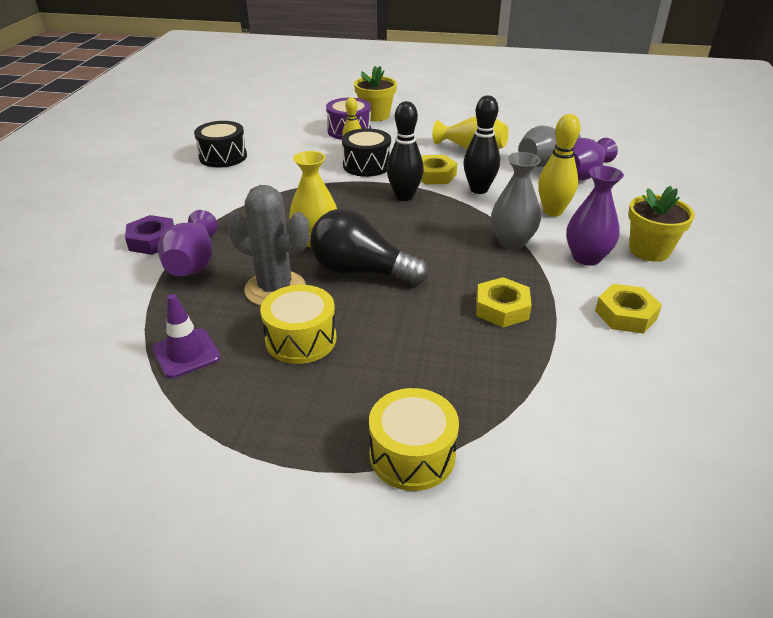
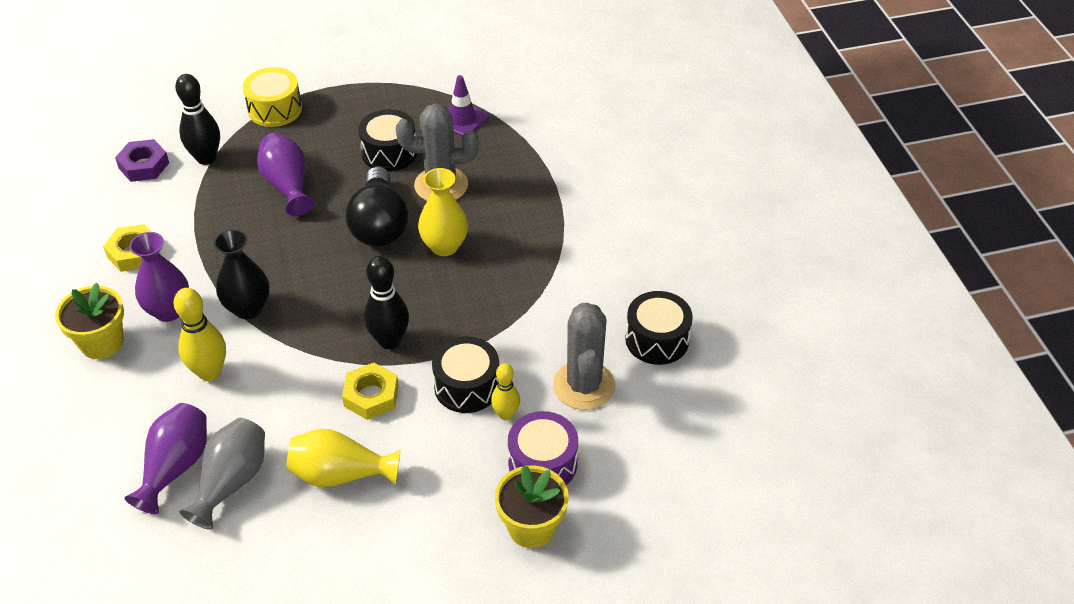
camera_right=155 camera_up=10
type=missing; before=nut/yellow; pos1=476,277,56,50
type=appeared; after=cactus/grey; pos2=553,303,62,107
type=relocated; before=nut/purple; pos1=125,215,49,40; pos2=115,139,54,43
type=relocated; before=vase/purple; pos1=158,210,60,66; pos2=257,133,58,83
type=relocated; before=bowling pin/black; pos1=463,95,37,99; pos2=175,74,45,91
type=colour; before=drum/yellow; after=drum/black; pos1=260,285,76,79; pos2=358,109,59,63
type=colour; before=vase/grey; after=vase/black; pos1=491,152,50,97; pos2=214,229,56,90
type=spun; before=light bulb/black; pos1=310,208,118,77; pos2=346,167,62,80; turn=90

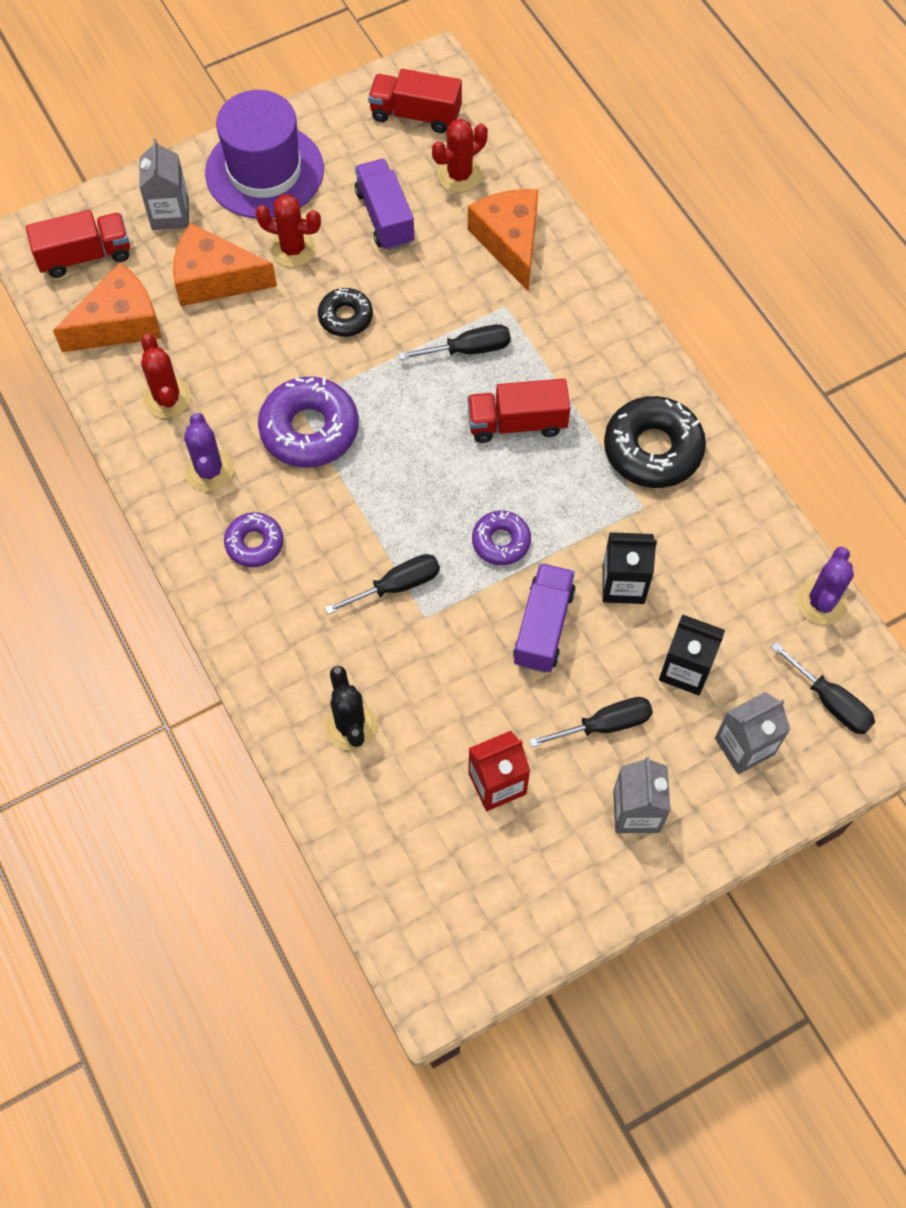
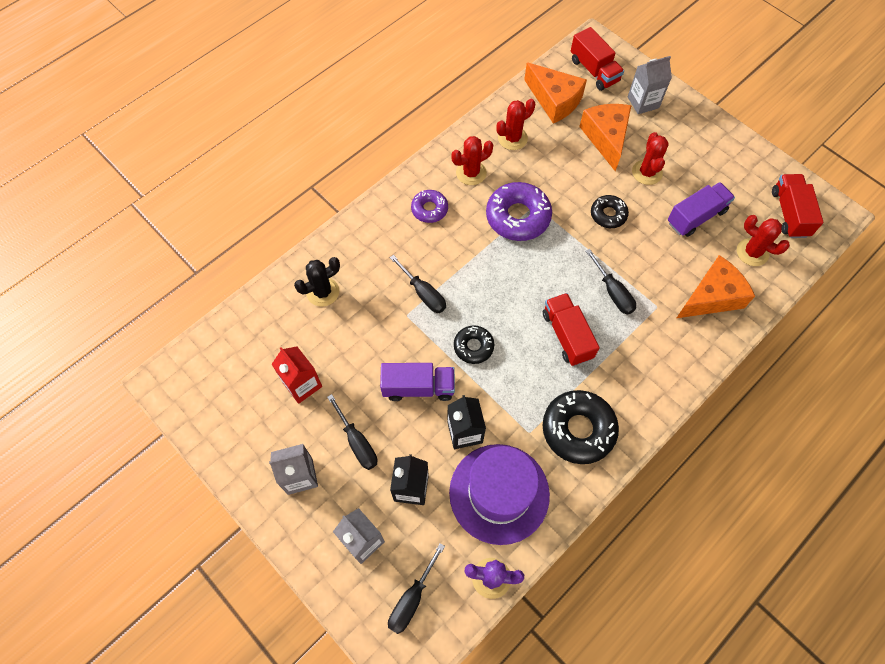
camera_right=75 camera_up=0
type=relocated; before=hat/purple; pos1=205,90,119,129; pos2=449,444,101,101
type=colour; before=cactus/purple; after=cactus/red; pos1=184,413,50,79; pos2=451,136,42,49
type=colour; before=donut/purple; after=donut/black; pos1=472,510,59,55; pos2=454,325,40,39

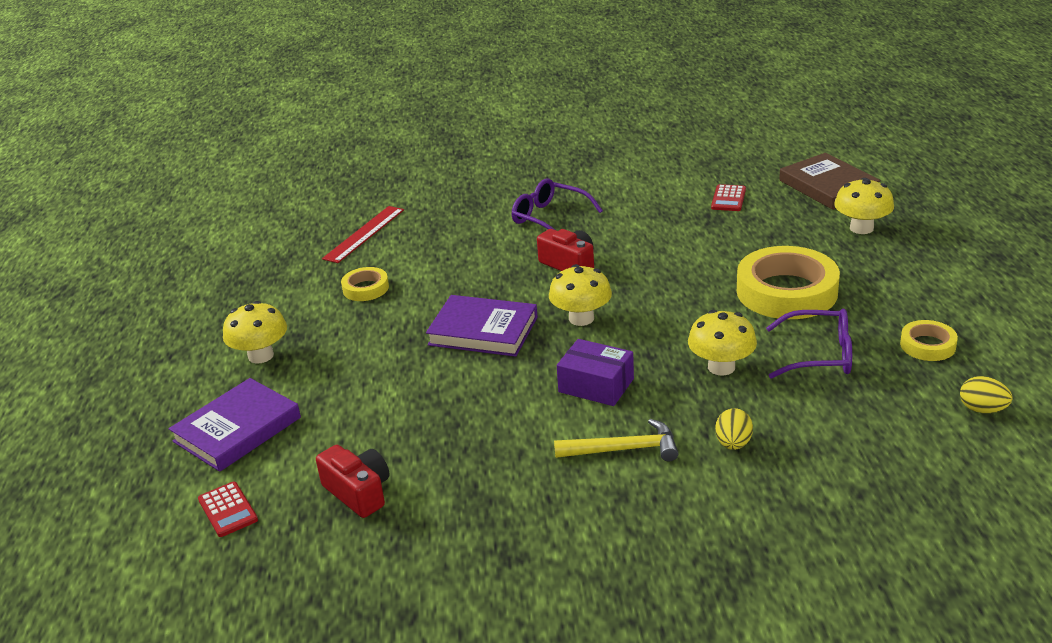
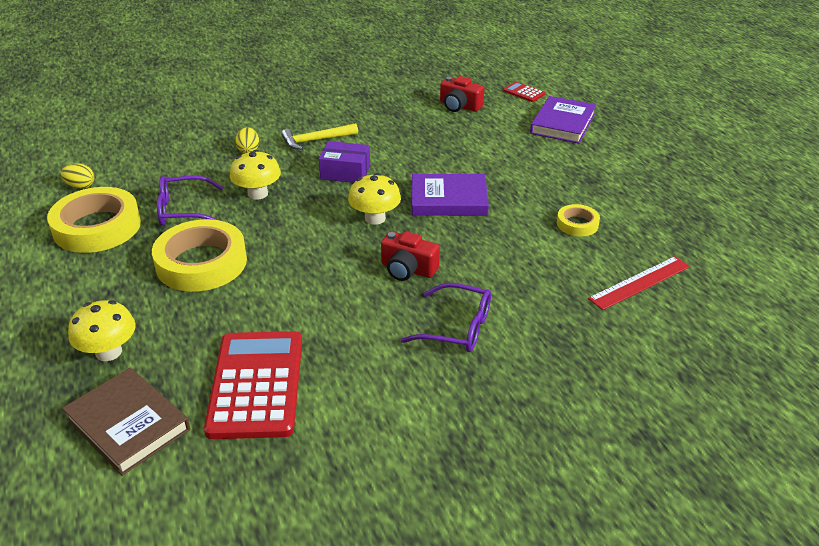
camera_right=160 camera_up=5
type=missing; before=mushroom/yellow; pos1=223,301,64,63
type=spun; before=ruler/red; pos1=322,206,82,57; pos2=588,256,102,54; turn=45
type=size; before=calculator/red; pos1=711,184,35,27; pos2=204,331,98,108; scale=2.32
type=size; before=tape/yellow; pos1=900,320,58,41; pos2=47,187,94,66; scale=2.03

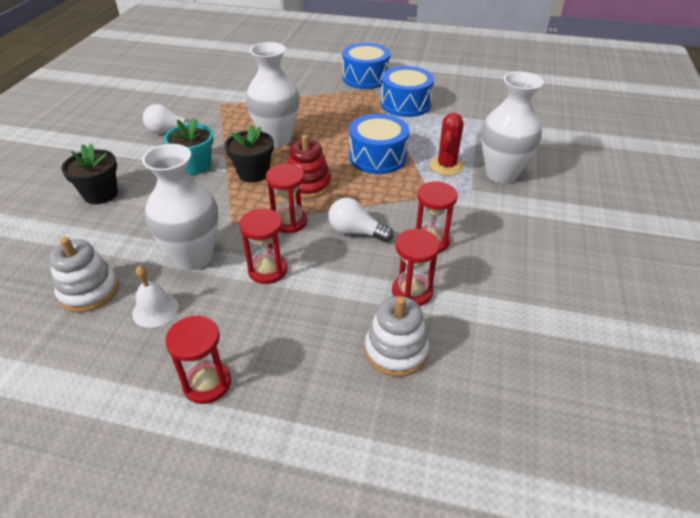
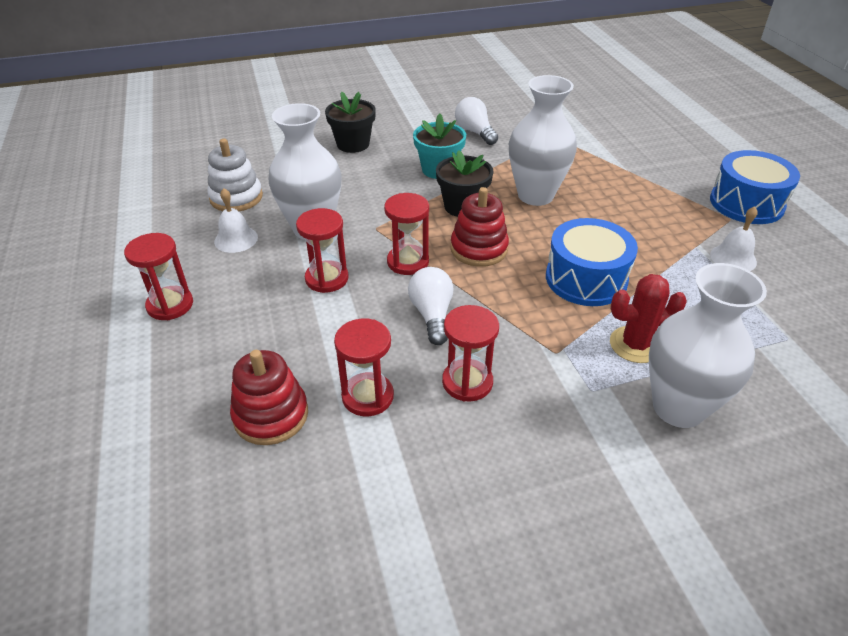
camera_right=60 camera_up=0
type=exchanged; before=drum/blue; after=bell/white; pos1=381,66,53,51; pos2=710,206,48,65
type=colour; before=stacking toy/white; after=stacking toy/red; pos1=365,296,64,81; pos2=230,350,78,95

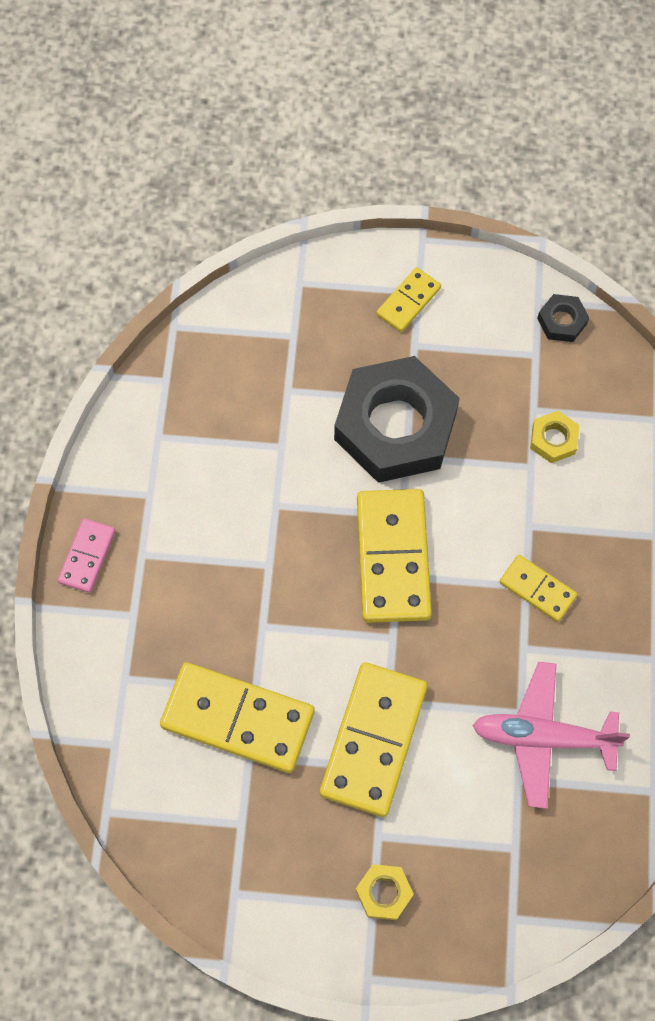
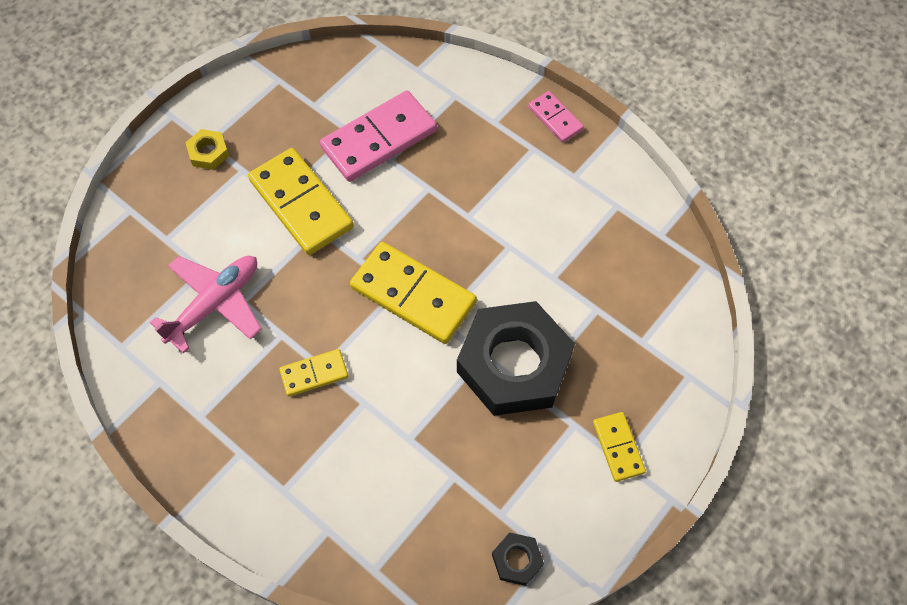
camera_right=125 camera_up=-5
type=missing; before=nut/yellow; pos1=530,411,49,52
type=colour; before=domino/yellow; after=domino/pink; pos1=160,662,154,111; pos2=320,91,117,91

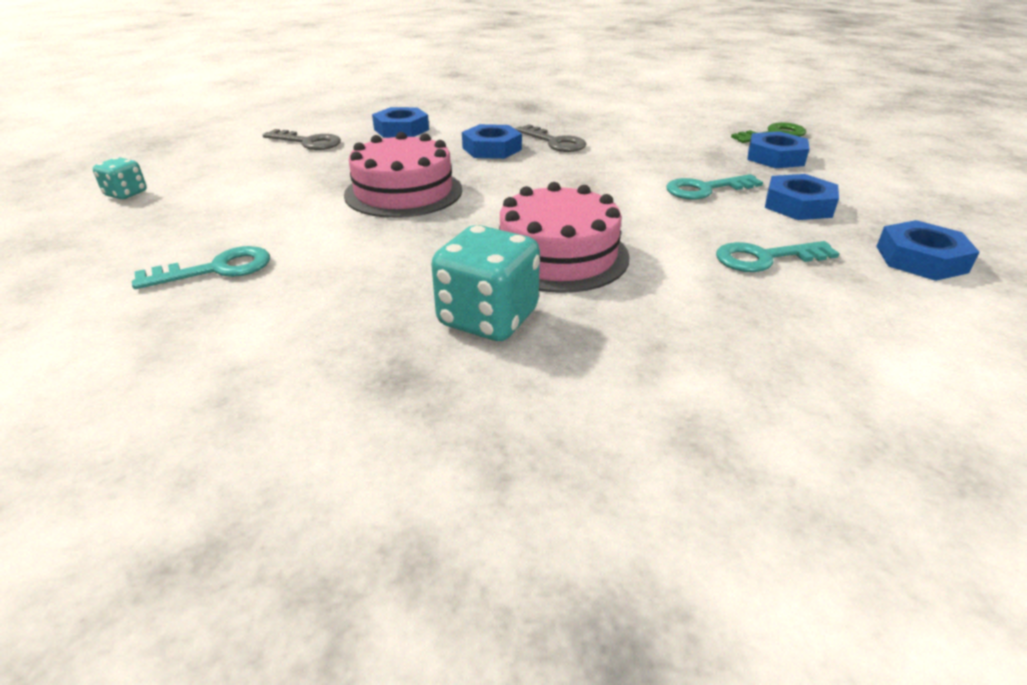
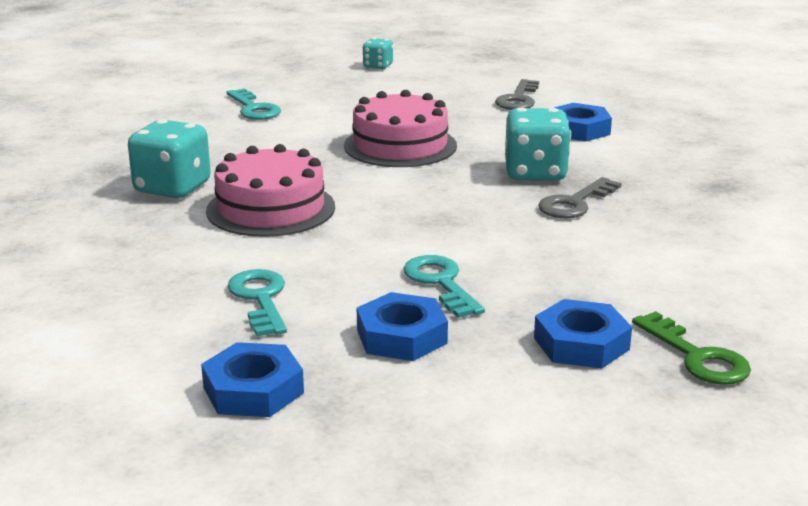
camera_right=85 camera_up=-10
type=exchanged; before=nut/blue; after=dice/turquoise; pos1=462,124,60,35; pos2=505,107,66,74

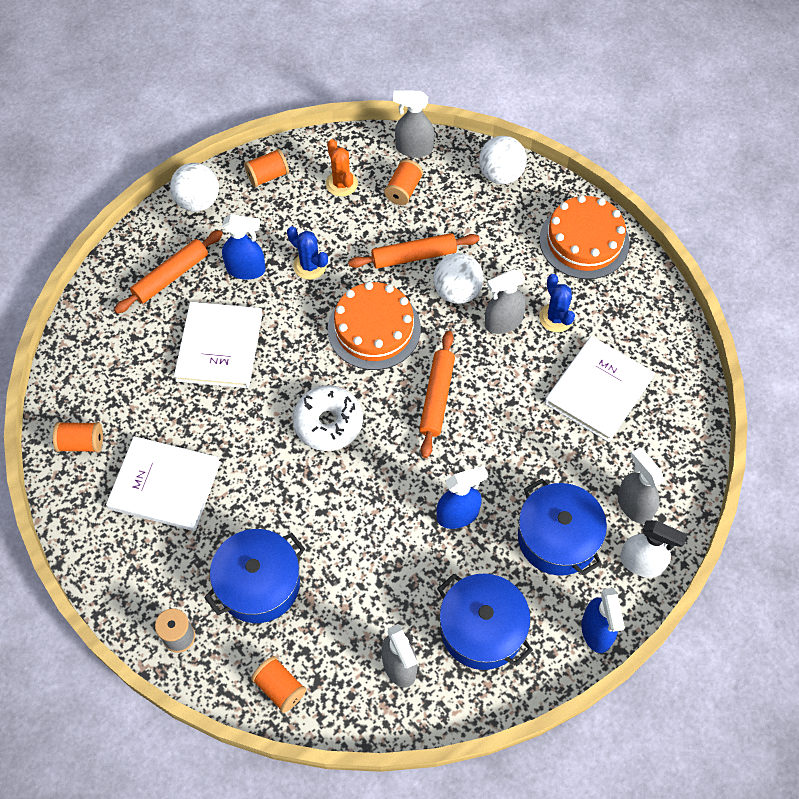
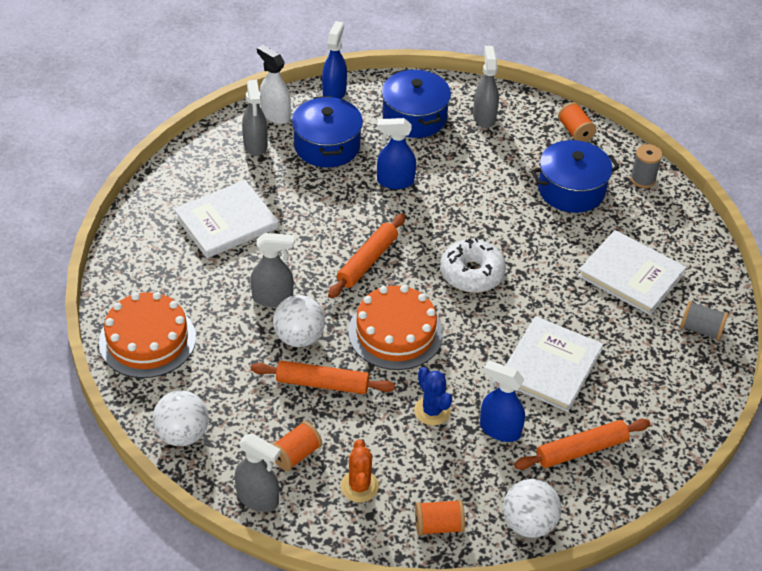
camera_right=-160 camera_up=-15
type=missing; before=cactus/blue; pos1=539,274,36,58
type=colour; before=spool/orange; after=spool/grey; pos1=53,422,50,30; pos2=680,301,48,39

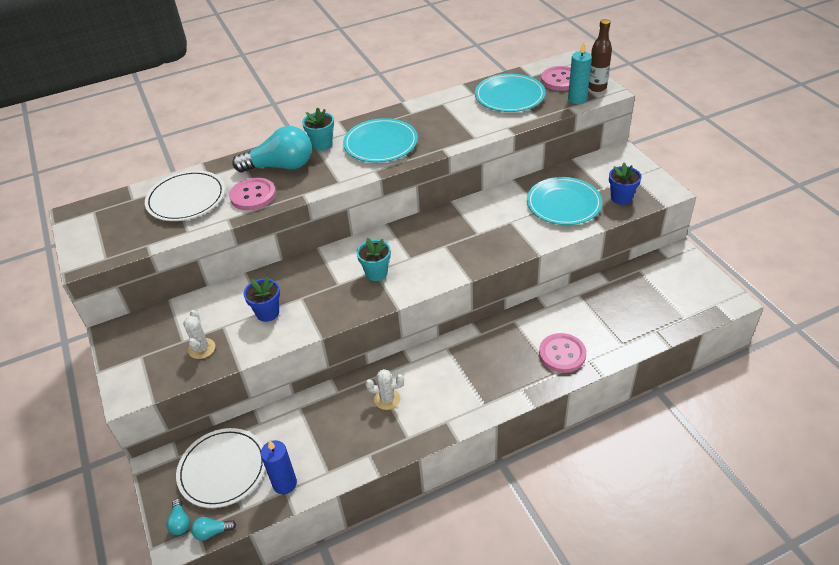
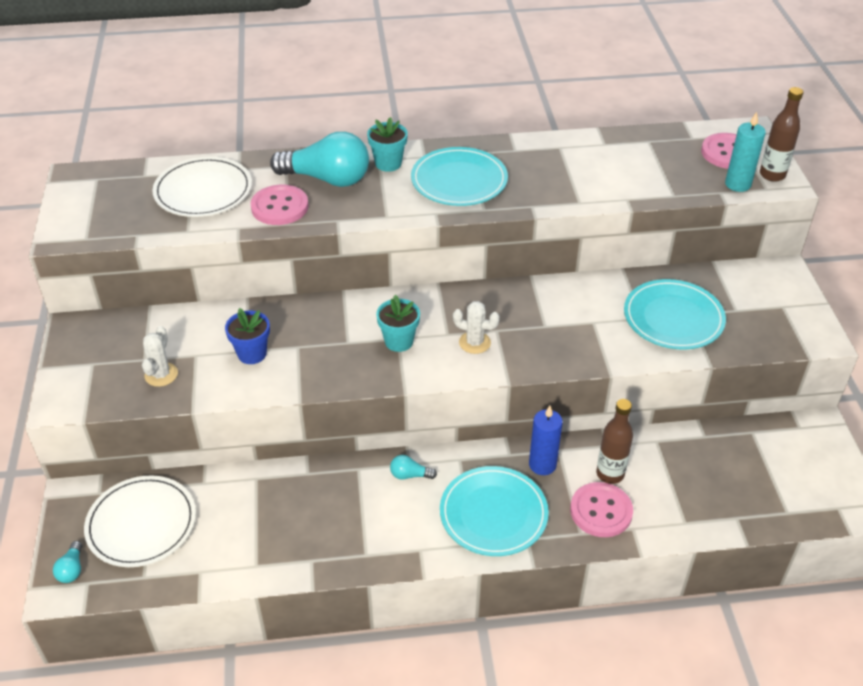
camera_right=15 camera_up=0
type=missing; before=flower pot/blue; pos1=609,163,33,42
type=appeared; after=bottle/brown; pos2=596,399,37,85
type=relocated; before=light bulb/turquoise; pos1=191,517,45,24; pos2=390,455,47,25
type=relocated; before=candle/blue; pos1=260,440,37,54; pos2=529,406,34,69
type=relocated; before=cactus/white; pos1=365,369,39,41; pos2=453,301,47,53
type=relocated; before=plate/turquoise; pos1=475,74,71,38; pos2=440,466,109,90

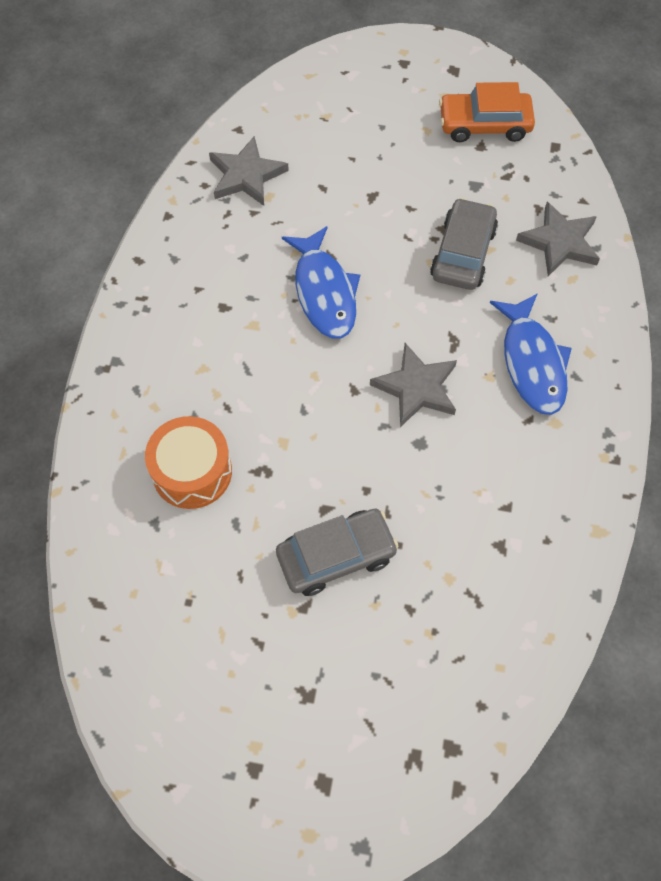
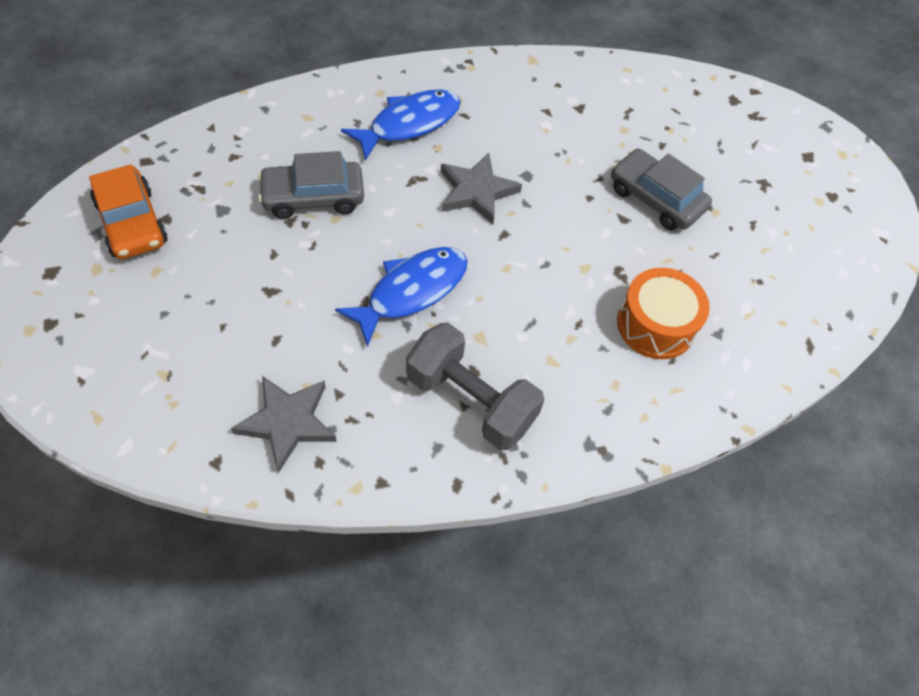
camera_right=-120 camera_up=-5
type=missing; before=star/grey; pos1=516,202,84,74
type=appeared; after=dumbbell/grey; pos2=406,322,138,128

